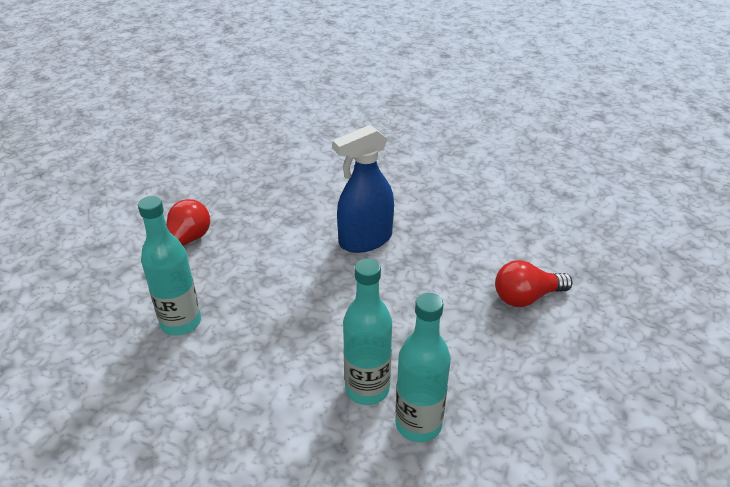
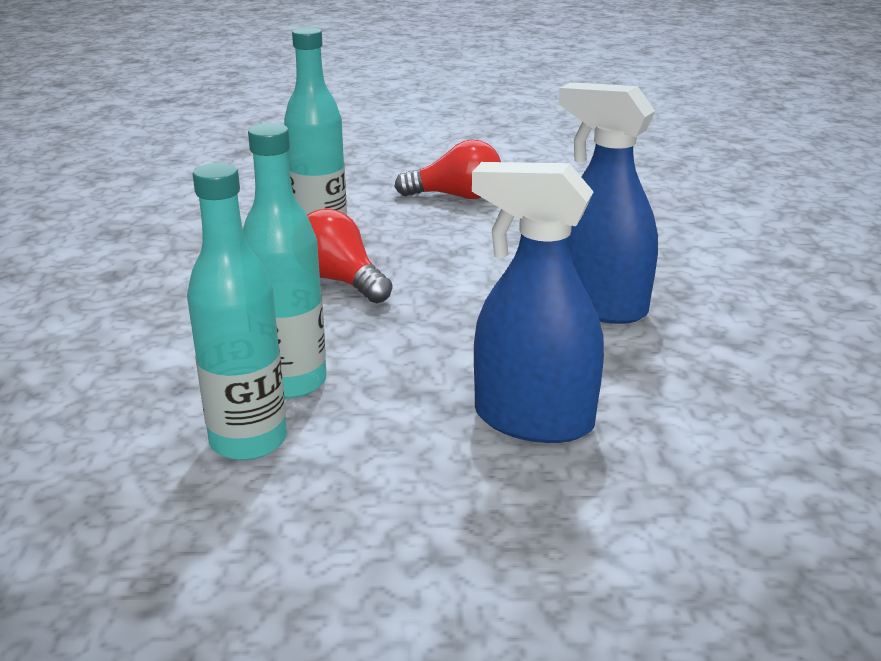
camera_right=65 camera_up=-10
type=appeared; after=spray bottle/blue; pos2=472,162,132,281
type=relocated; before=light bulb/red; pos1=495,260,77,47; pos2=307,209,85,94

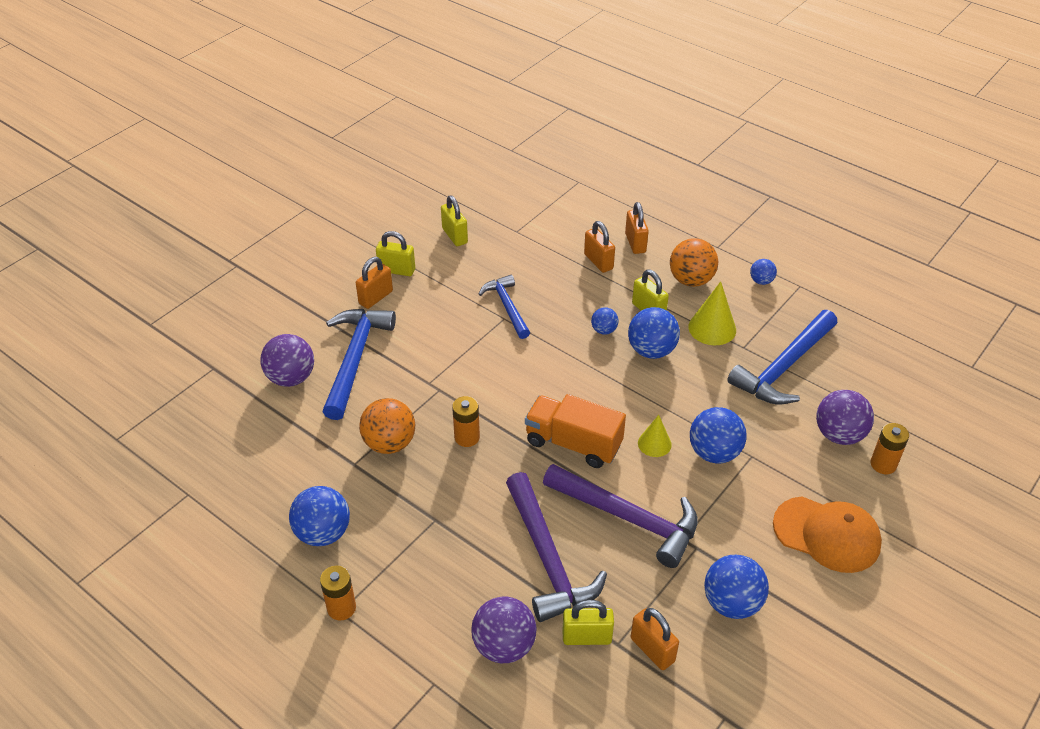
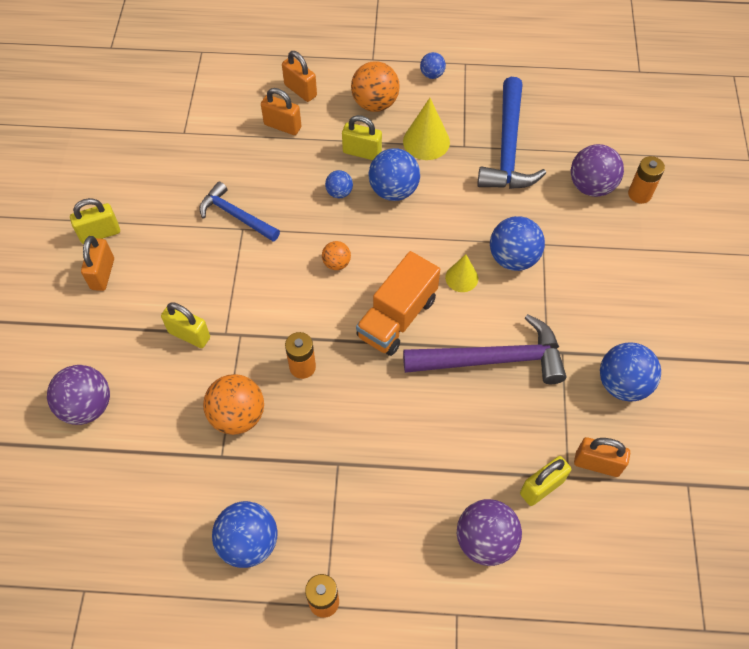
camera_right=-35 camera_up=15
type=missing; before=hammer/blue; pos1=323,309,73,111
type=missing; before=hammer/purple; pos1=506,472,101,150
type=missing; before=cap/orange; pos1=773,497,109,76
type=appeared; after=ball/orange; pos2=322,241,29,29
type=relocated; before=padlock/yellow; pos1=441,195,27,51; pos2=161,302,49,46
type=spun; before=truck/orange; pos1=525,394,101,74; pos2=356,251,84,105; turn=-45

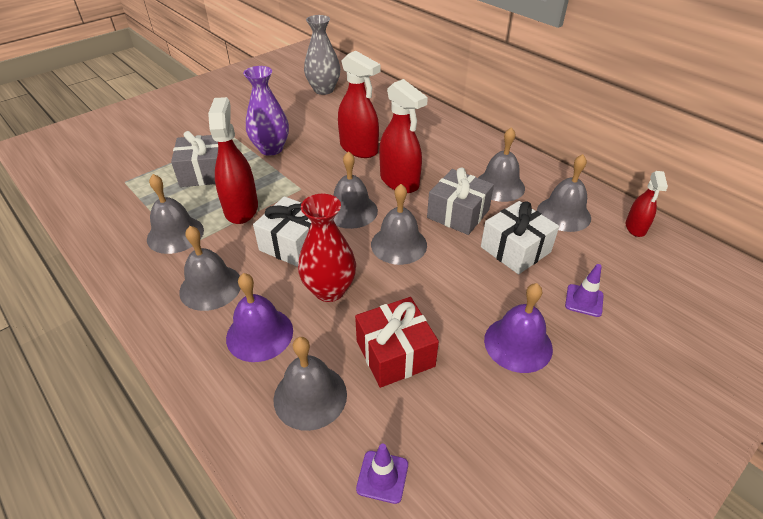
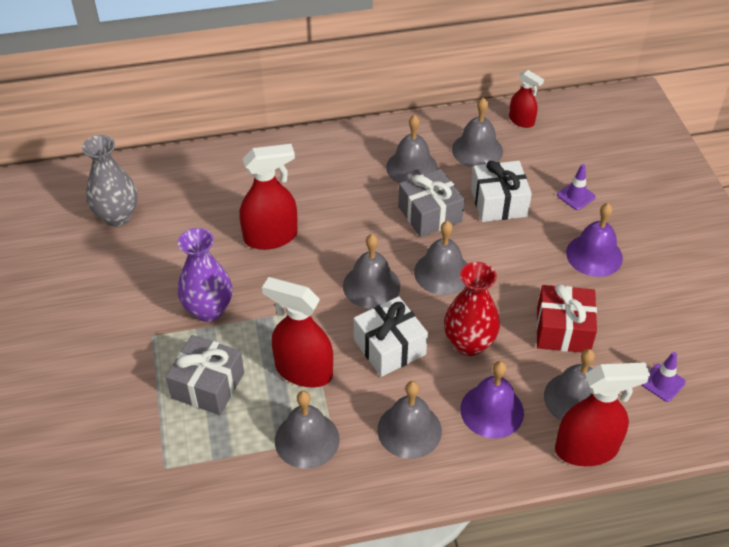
camera_right=-60 camera_up=5
type=relocated; before=spray bottle/red; pos1=379,79,49,114; pos2=555,362,95,104

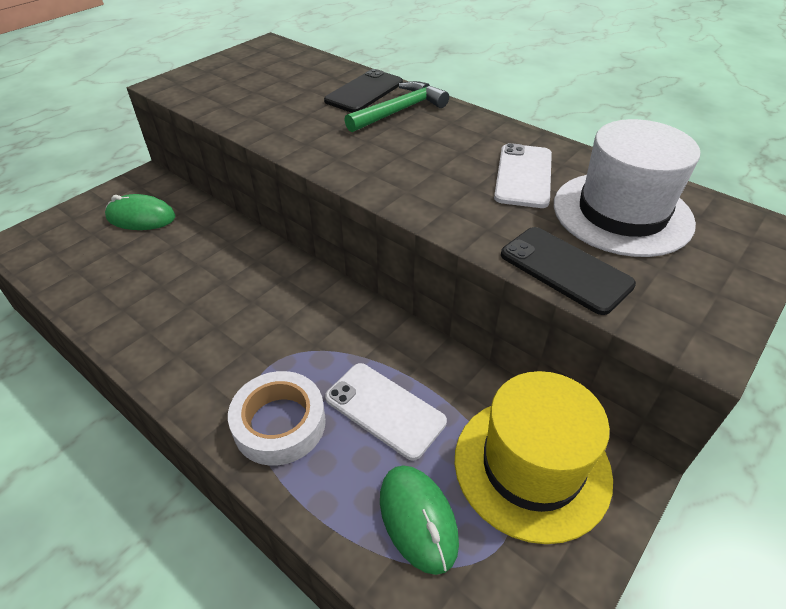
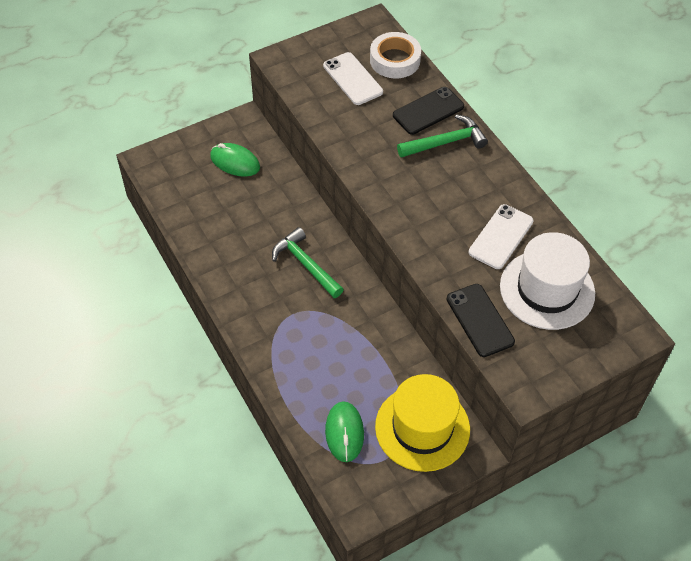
camera_right=20 camera_up=10
type=appeared; after=hammer/green; pos2=272,227,72,71
type=relocated; before=tape/white; pos1=228,371,98,94; pos2=370,32,51,46
type=relocated; before=phone/white; pos1=325,363,122,97; pos2=323,52,60,53

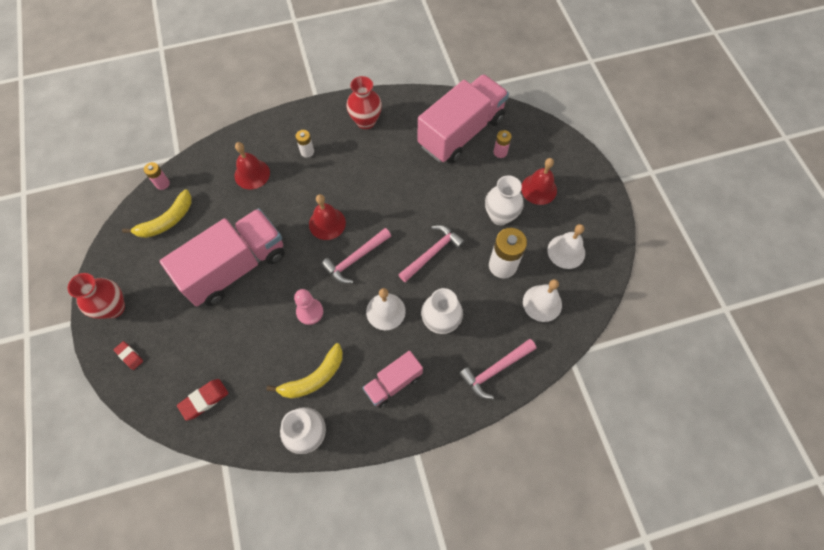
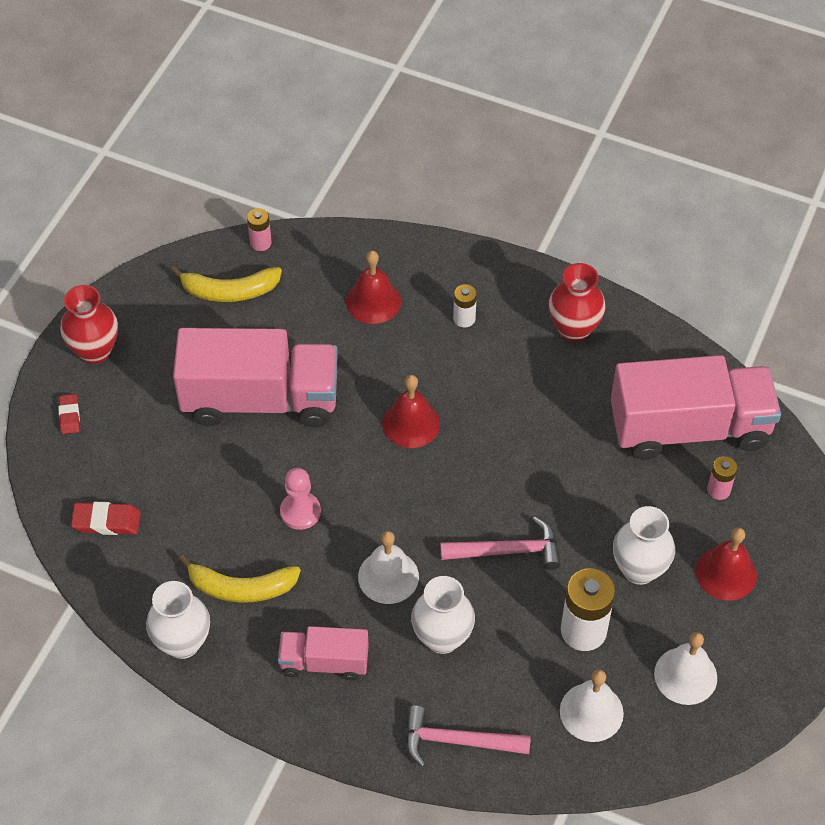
camera_right=40 camera_up=-10
type=missing; before=hammer/pink; pos1=321,228,70,56

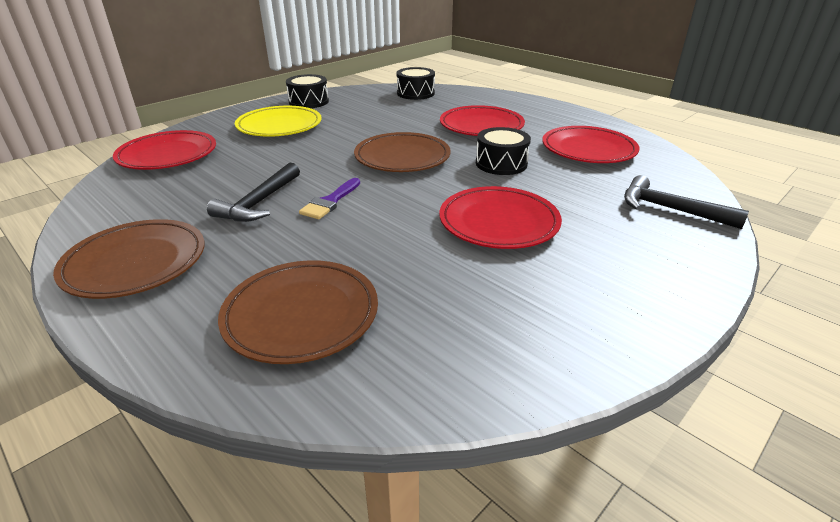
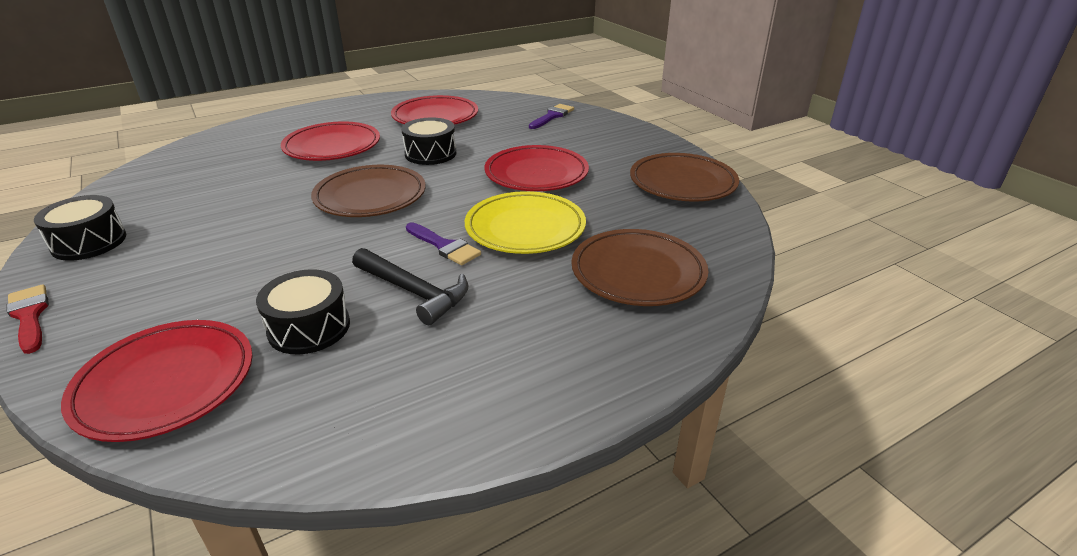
camera_right=-75 camera_up=0
type=appeared; after=brush/red; pos2=6,284,43,70
type=relocated; before=plate/brown; pos1=53,219,152,80; pos2=630,153,109,49
type=relocated; before=plate/yellow; pos1=235,106,87,31; pos2=465,191,121,63
type=relocated; before=drum/black; pos1=396,67,39,33; pos2=256,269,94,85
type=exchanged; before=hammer/black; after=brush/purple; pos1=624,175,125,54; pos2=529,104,45,25

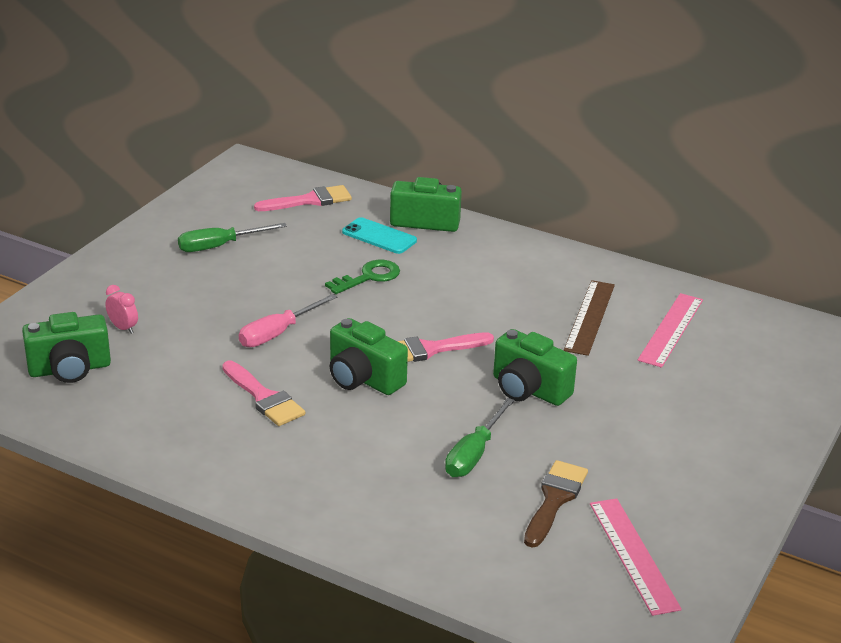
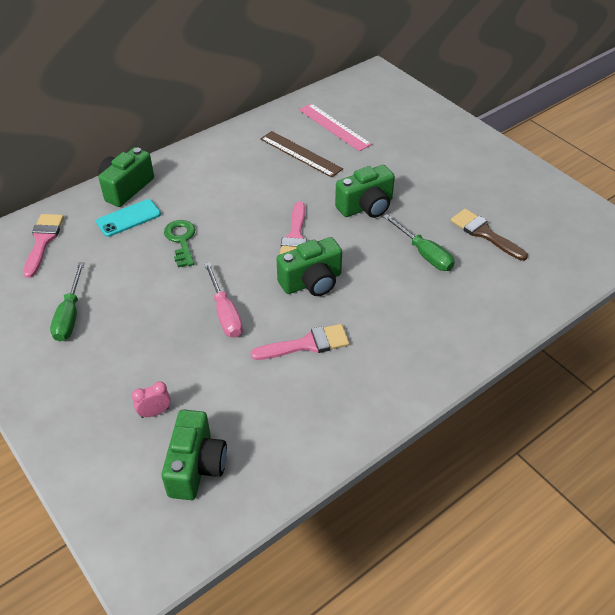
camera_right=-65 camera_up=15
type=missing; before=ruler/pink; pos1=590,498,92,118

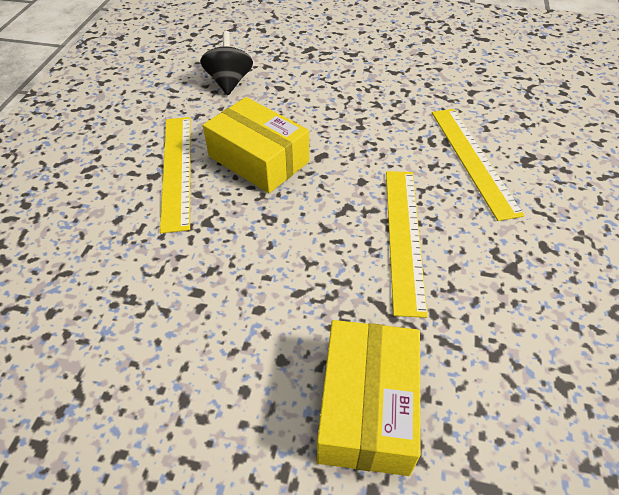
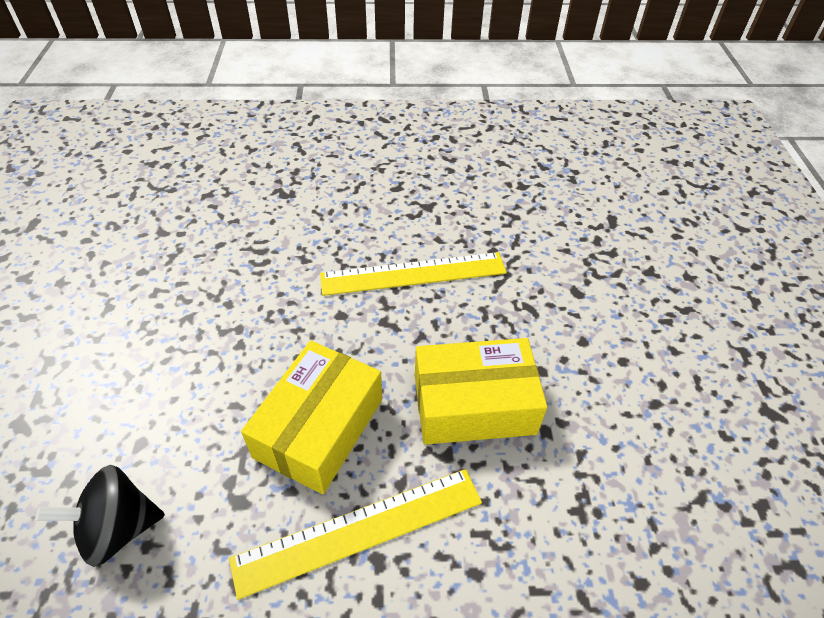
camera_right=-105 camera_up=0
type=missing; before=ruler/yellow; pos1=432,109,93,112
type=relocated; before=box/yellow; pos1=317,320,104,156; pos2=415,338,132,107

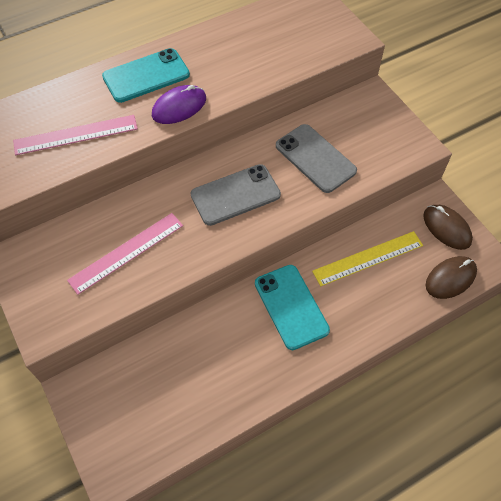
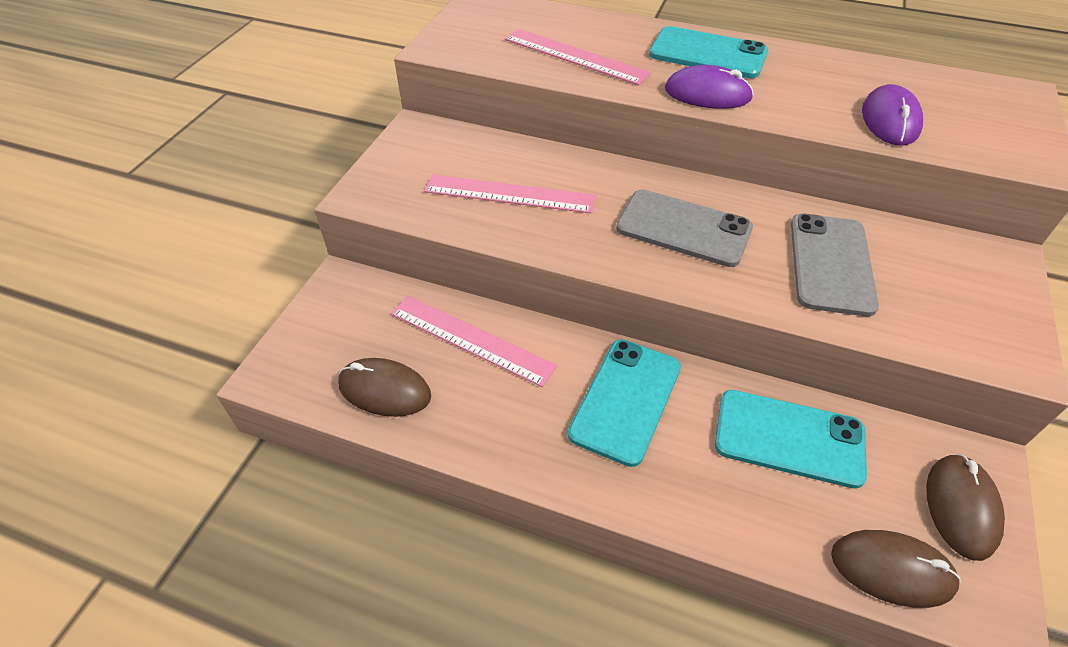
camera_right=50 camera_up=-10
type=appeared; after=mouse/brown; pos2=338,358,93,59
type=appeared; after=ruler/pink; pos2=391,296,166,91
type=appeared; after=mouse/purple; pos2=862,84,61,62
type=exchanged; before=ruler/yellow; after=phone/turquoise; pos1=312,231,111,55; pos2=715,390,152,99

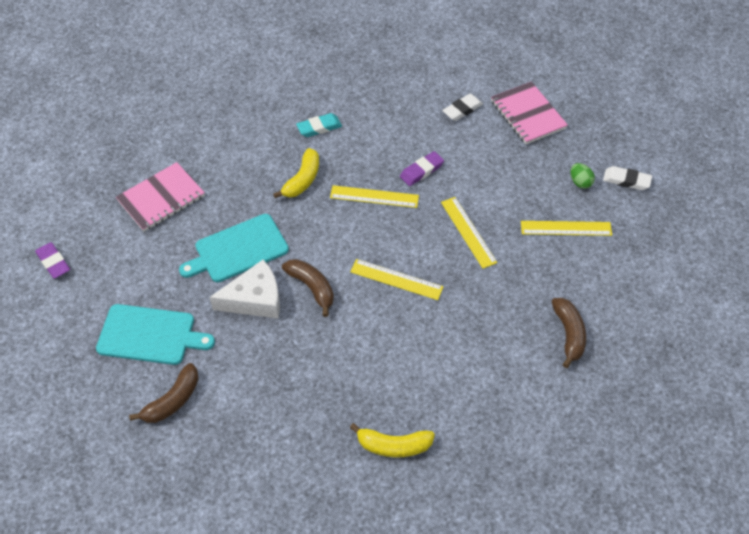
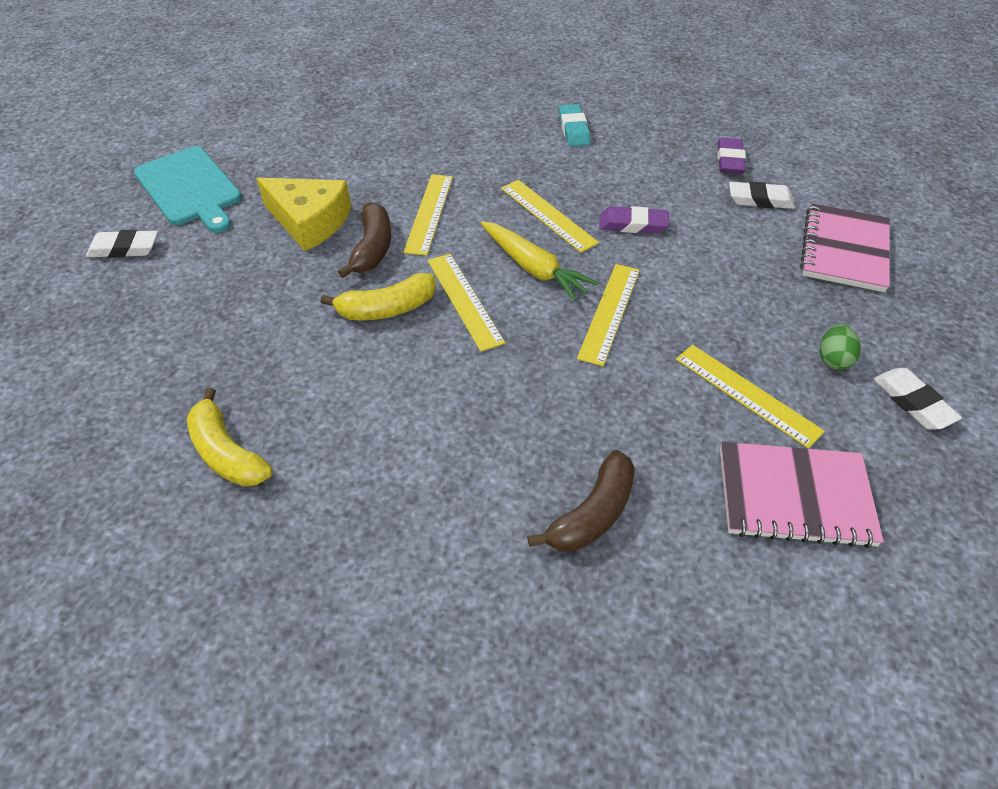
camera_right=45 camera_up=-5
type=missing; before=cutting board/turquoise; pos1=179,214,110,68
type=appeared; after=ruler/yellow; pos2=403,174,50,82
type=appeared; after=carrot/yellow; pos2=481,221,117,81
type=relocated; before=eraser/purple; pos1=35,242,35,37; pos2=717,138,29,36
type=relocated; before=notebook/pink; pos1=116,162,89,70; pos2=720,442,164,106
type=relocated; before=banana/yellow; pos1=273,148,46,50; pos2=321,273,115,47
type=exchanged; before=banana/brown; after=eraser/white; pos1=129,363,70,60; pos2=86,230,72,28
type=colour; before=cheese/white; after=cheese/yellow; pos1=209,260,71,59; pos2=256,178,95,73
type=spun; before=eraser/turquoise; pos1=296,113,46,24; pos2=559,104,32,43; turn=60

